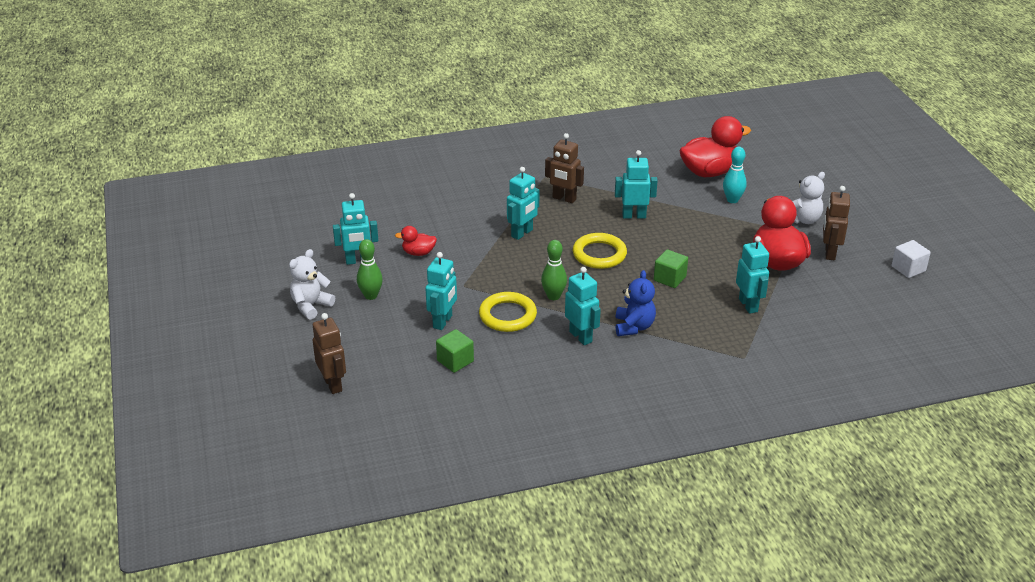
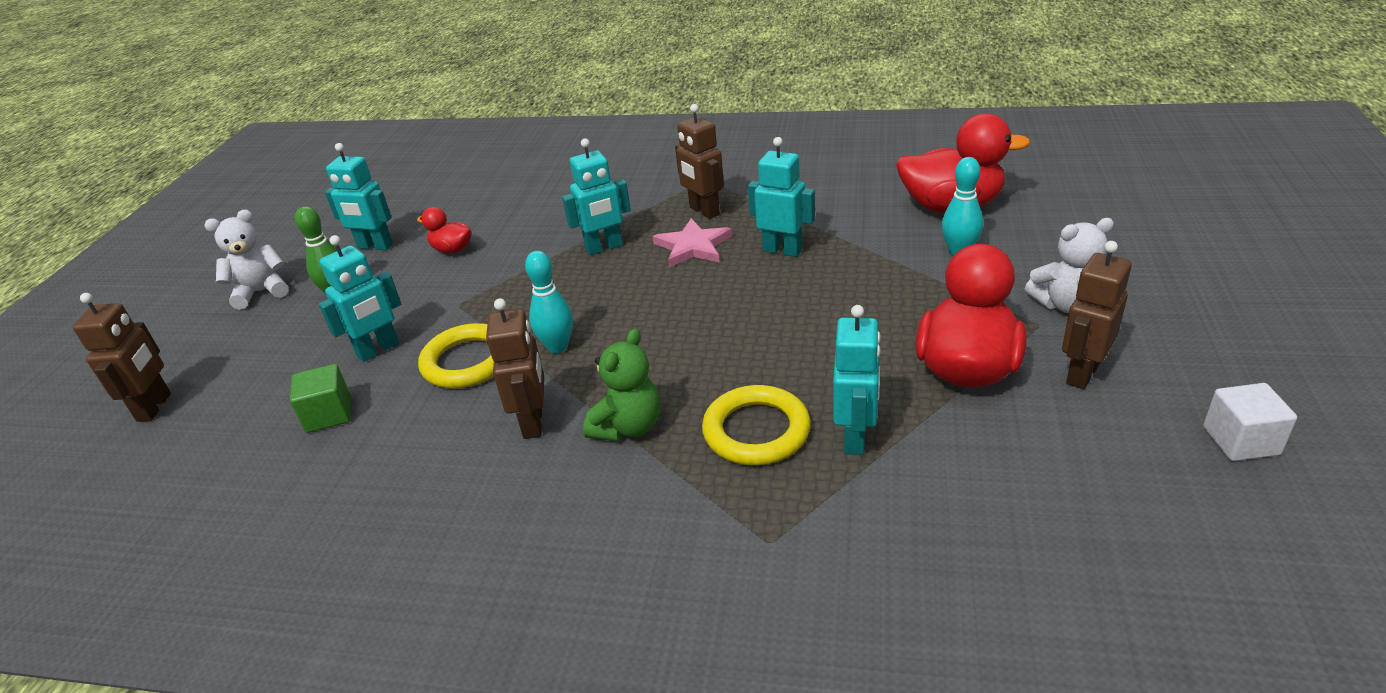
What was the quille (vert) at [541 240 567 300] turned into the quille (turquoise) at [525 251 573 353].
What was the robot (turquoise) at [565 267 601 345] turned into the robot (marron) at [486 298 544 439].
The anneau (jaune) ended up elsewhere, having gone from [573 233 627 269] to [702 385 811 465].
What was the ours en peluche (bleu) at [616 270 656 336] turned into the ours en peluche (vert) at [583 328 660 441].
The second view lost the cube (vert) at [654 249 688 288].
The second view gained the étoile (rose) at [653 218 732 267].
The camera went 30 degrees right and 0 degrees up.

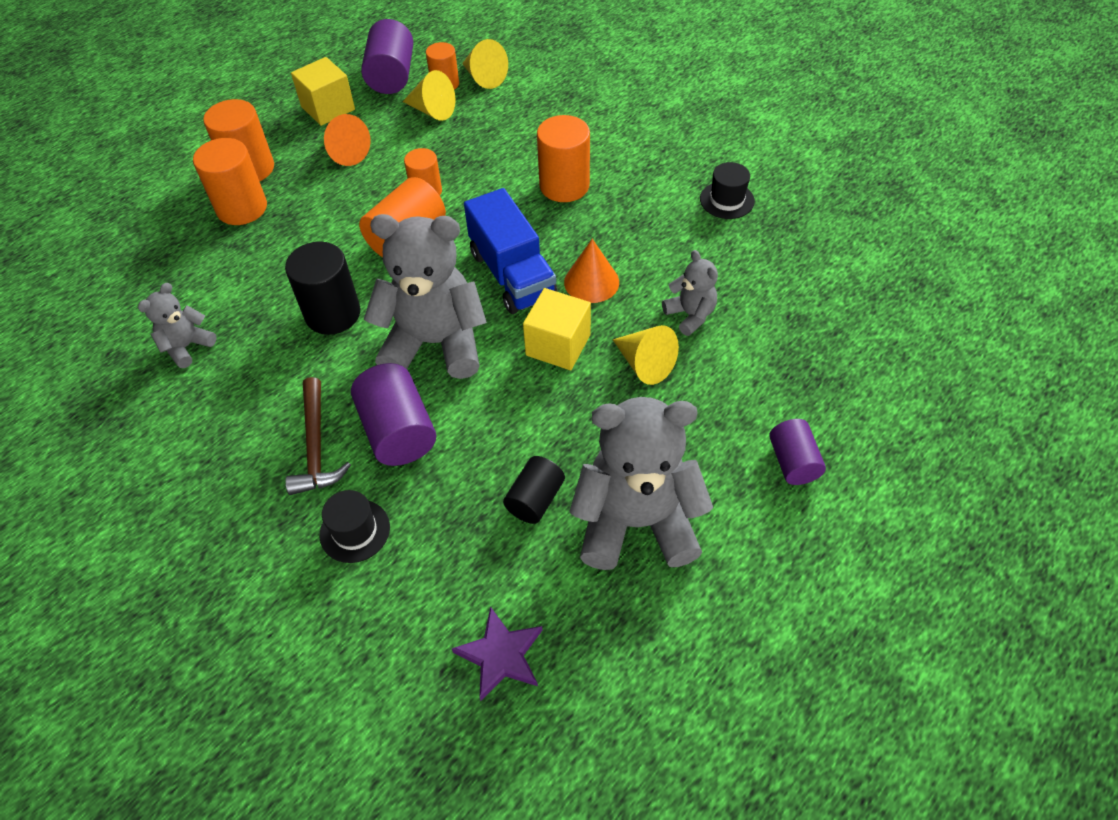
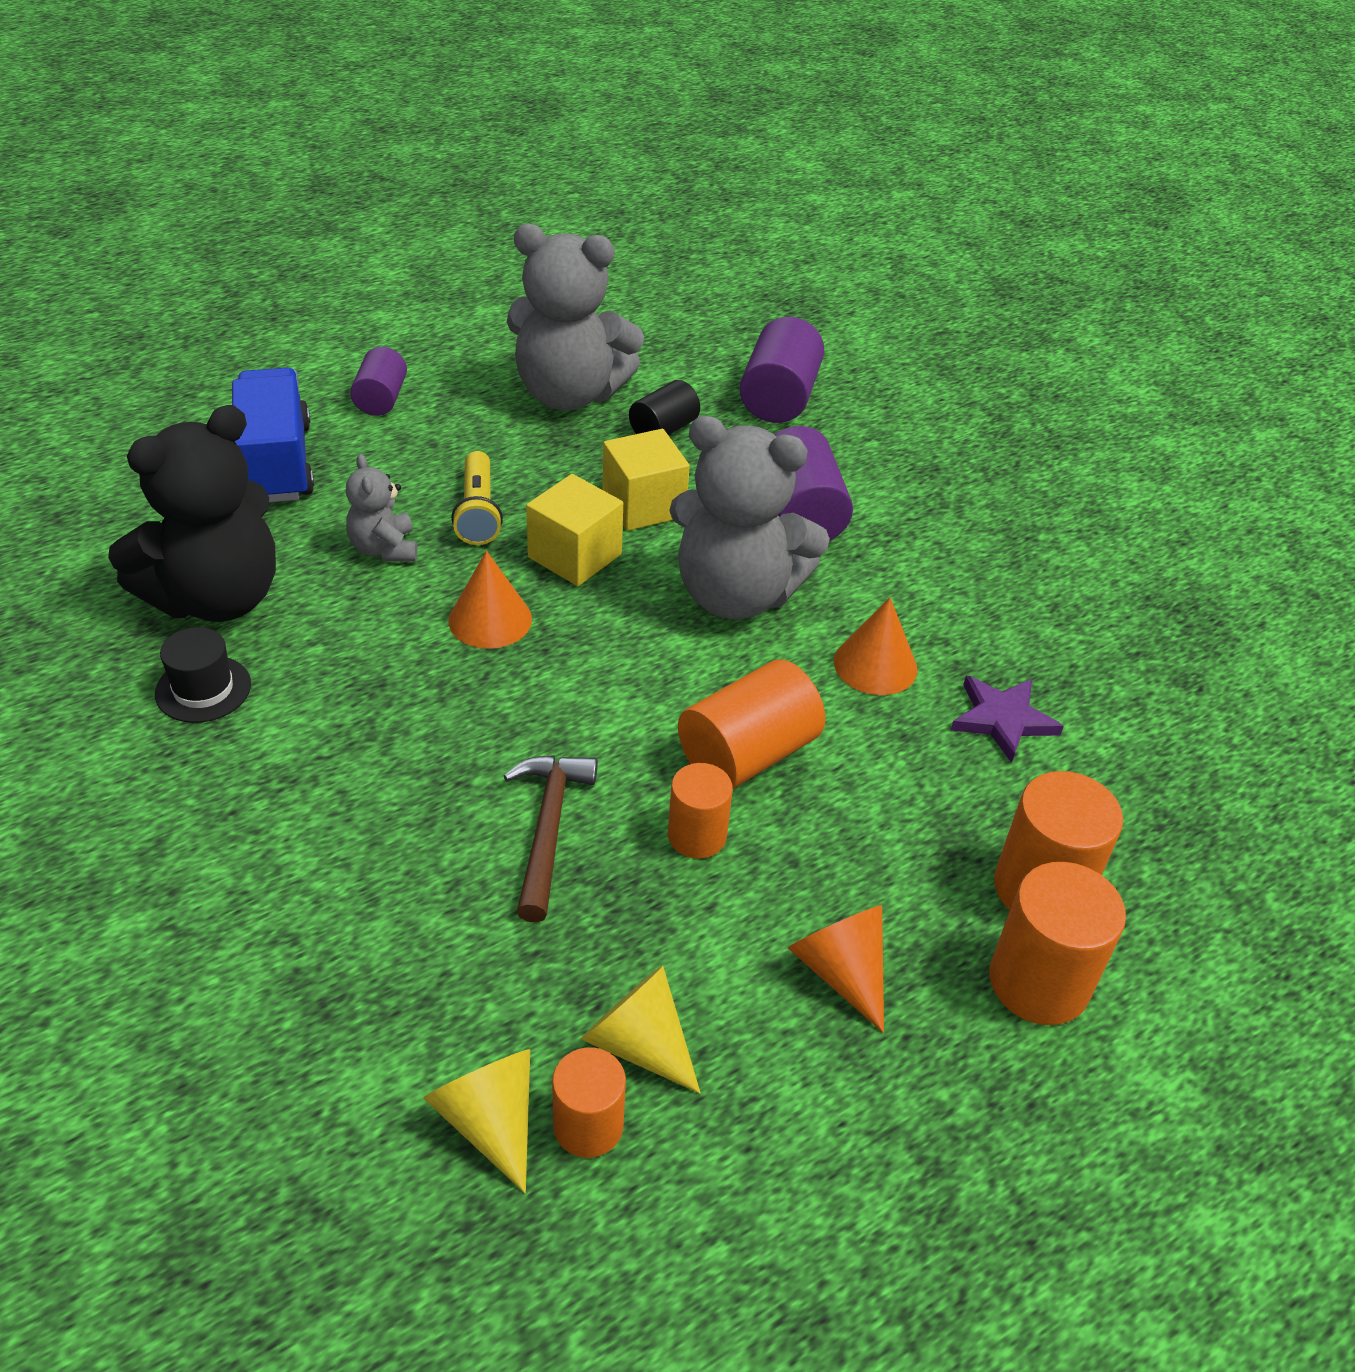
The second view lost the ours en peluche (gris) at [138 283 217 368].
Where the cylindre (noir) stood at [285 242 360 335], the cône (orange) came to stand at [834 597 917 695].
The marteau (marron) ended up elsewhere, having gone from [285 377 351 495] to [504 755 598 923].
The cube (jaune) ended up elsewhere, having gone from [291 57 355 126] to [602 429 690 531].
The second view lost the chapeau (noir) at [320 490 390 563].
The cylindre (violet) ended up elsewhere, having gone from [361 19 413 94] to [739 317 824 423].
The étoile (violet) ended up elsewhere, having gone from [452 606 542 701] to [951 676 1064 763].
The camion (bleu) ended up elsewhere, having gone from [464 188 558 314] to [232 368 314 503].
The second view lost the cylindre (orange) at [537 115 590 202].
Where the cône (jaune) stood at [613 325 679 385], the lampe de poche (jaune) came to stand at [451 451 503 545].
The second view gained the ours en peluche (noir) at [108 405 276 622].
The camera went 170 degrees left and 10 degrees down.

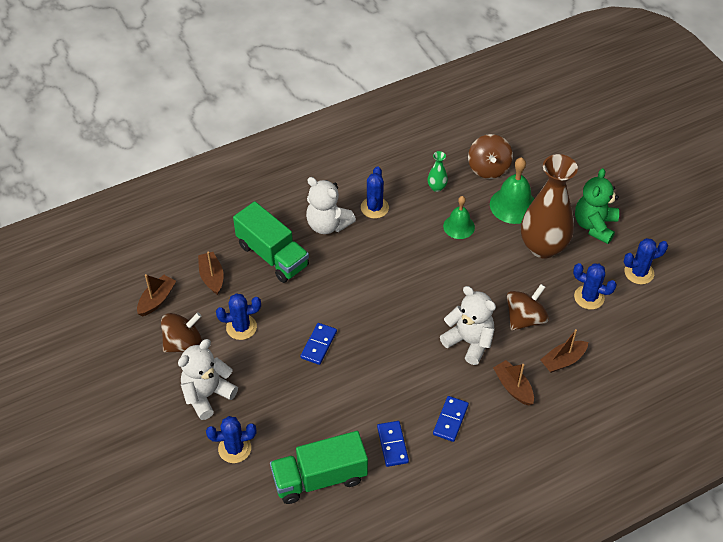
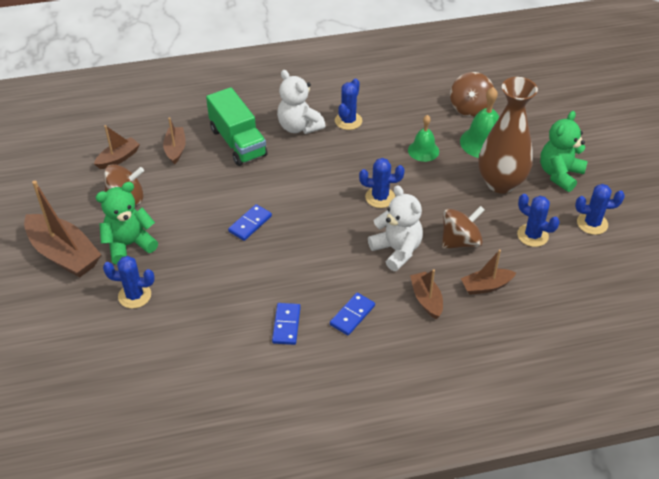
What was the ours en peluche (blanc) at [178 339 238 420] turned into the ours en peluche (vert) at [96 182 158 265].
The cactus (bleu) ended up elsewhere, having gone from [216 293 261 340] to [359 158 404 208].
The second view lost the camion (vert) at [270 431 368 504].
The second view lost the vase (vert) at [428 151 448 192].
The second view gained the bateau (marron) at [24 181 101 278].
The camera went 15 degrees right and 5 degrees down.

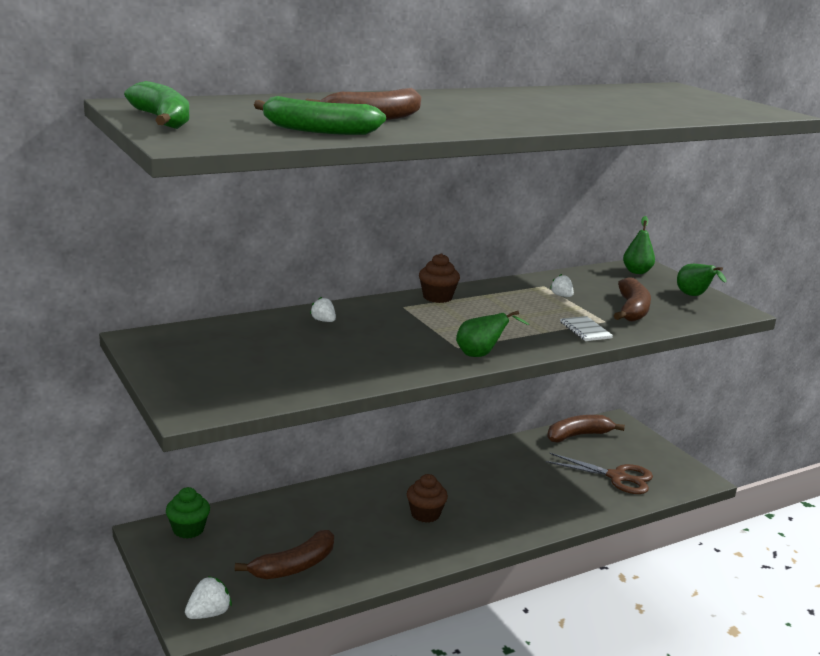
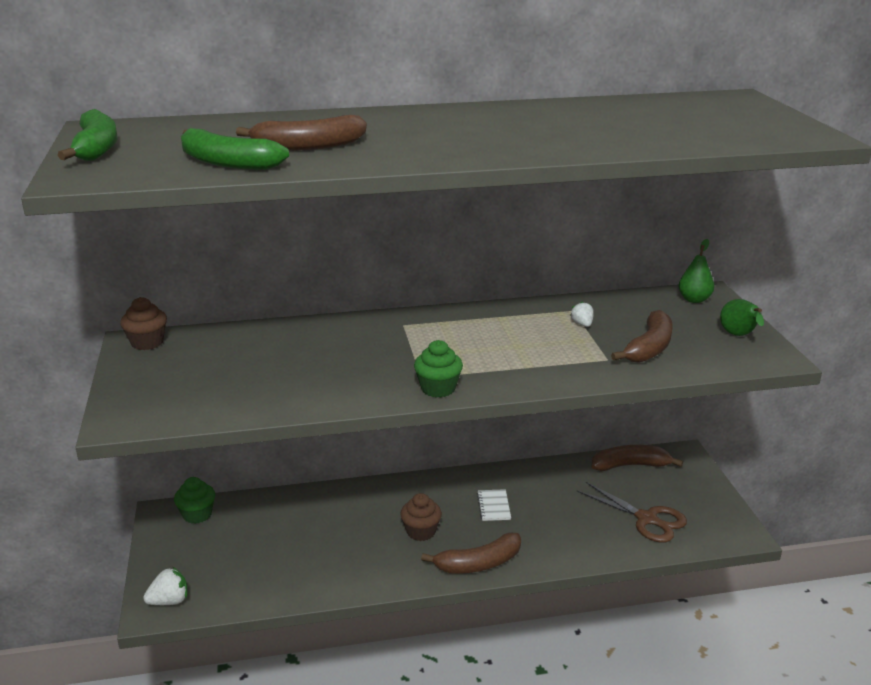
The banane (marron) ended up elsewhere, having gone from [235 530 334 579] to [421 533 521 574].
The second view lost the fraise (blanc) at [310 297 336 322].
The muffin (marron) ended up elsewhere, having gone from [419 253 460 303] to [120 297 167 350].
Where the poire (vert) stood at [456 311 529 357], the muffin (vert) came to stand at [414 340 463 398].
The carnet (blanc) ended up elsewhere, having gone from [560 316 613 341] to [477 489 511 521].
The camera went 20 degrees right and 5 degrees up.

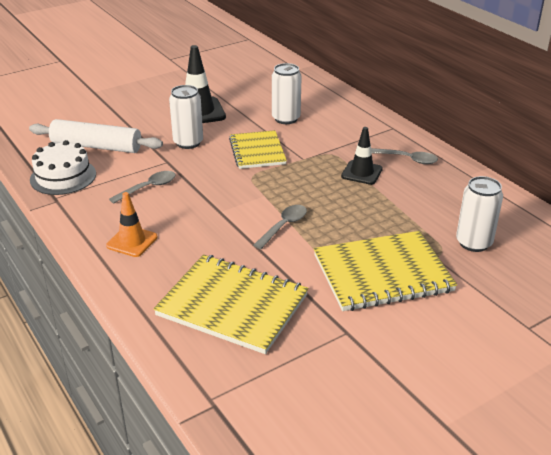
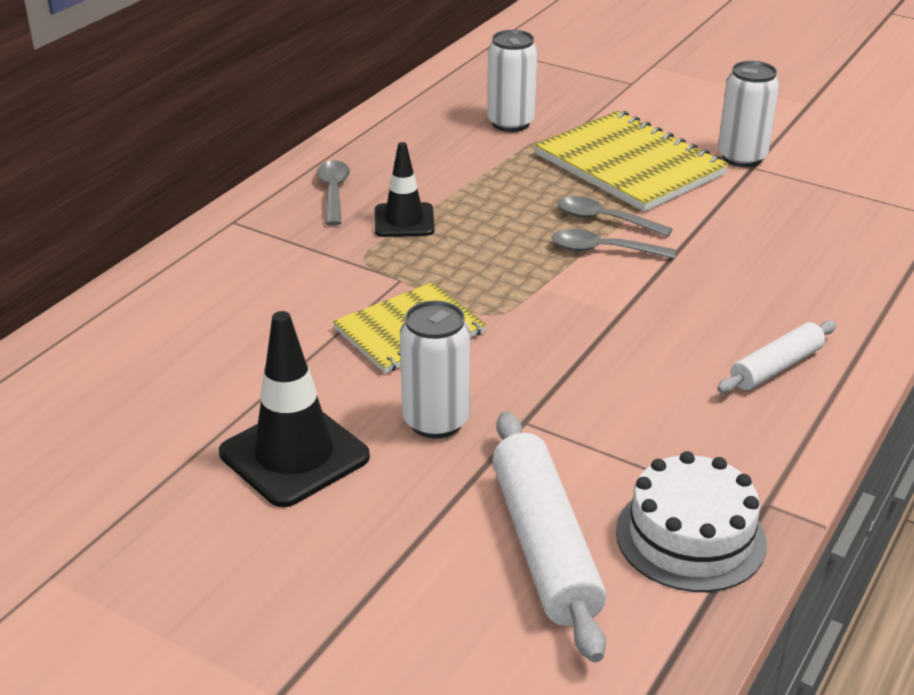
Where the cône de chantier (orange) stood at [106 192 158 257], the rouleau à pâtisserie (blanc) came to stand at [717 320 836 393].
The cuillère (gris) ended up elsewhere, having gone from [109 171 176 204] to [557 196 673 237].
The second view lost the carnet (jaune) at [153 255 308 354].
The canette (blanc) ended up elsewhere, having gone from [272 63 302 124] to [718 61 779 167].
The camera went 115 degrees left and 0 degrees up.

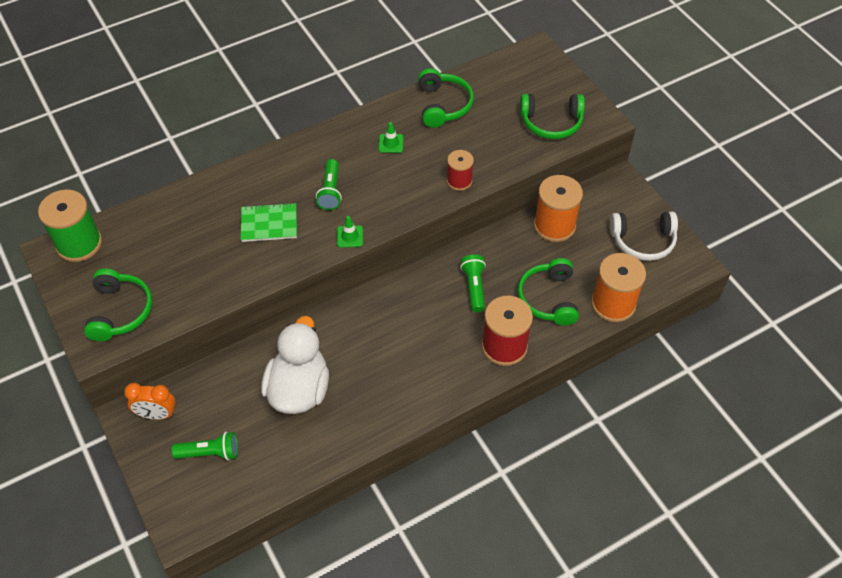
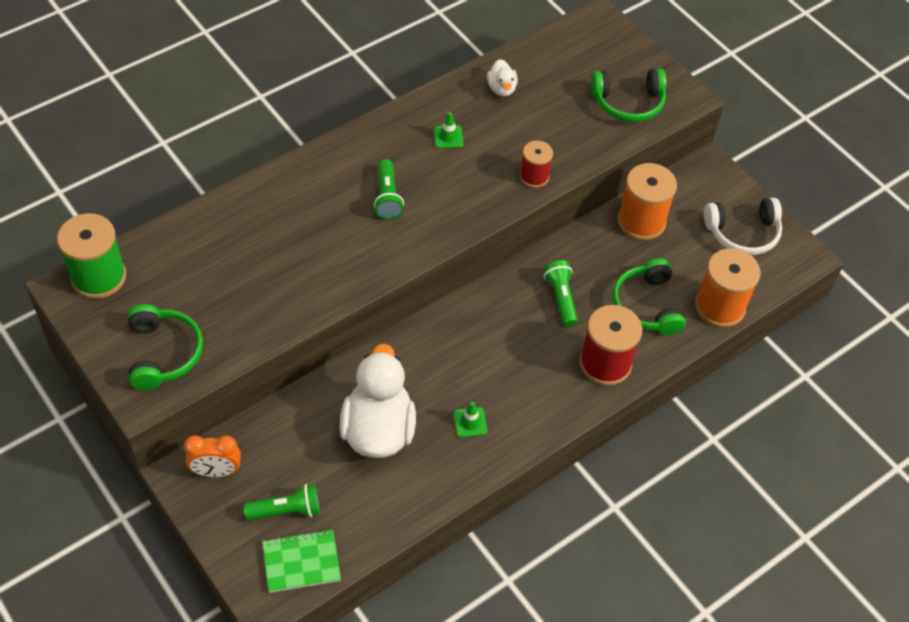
The carnet (vert) ended up elsewhere, having gone from [241 203 297 242] to [262 529 341 593].
The cône de chantier (vert) ended up elsewhere, having gone from [337 216 363 248] to [453 402 488 438].
Where the casque audio (vert) stood at [418 68 474 128], the canard (blanc) came to stand at [487 59 518 97].
The camera went 10 degrees left and 0 degrees up.

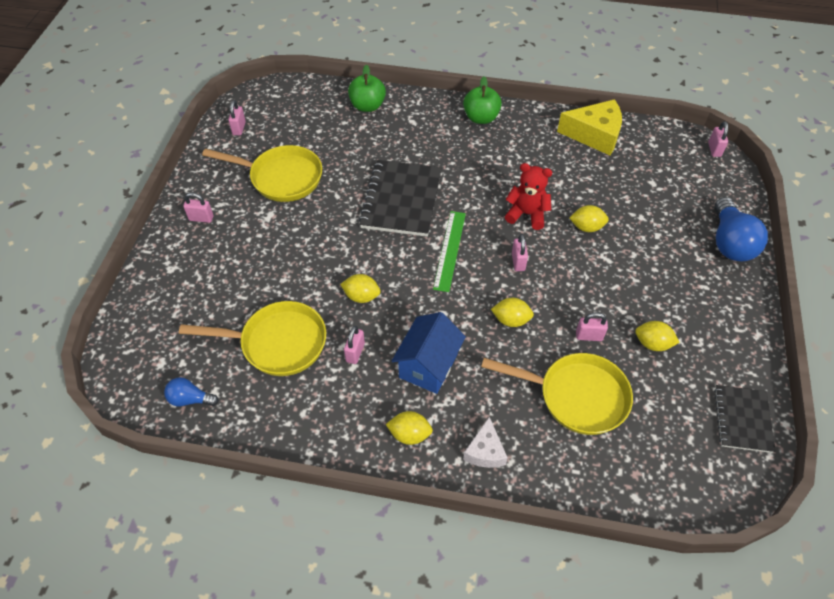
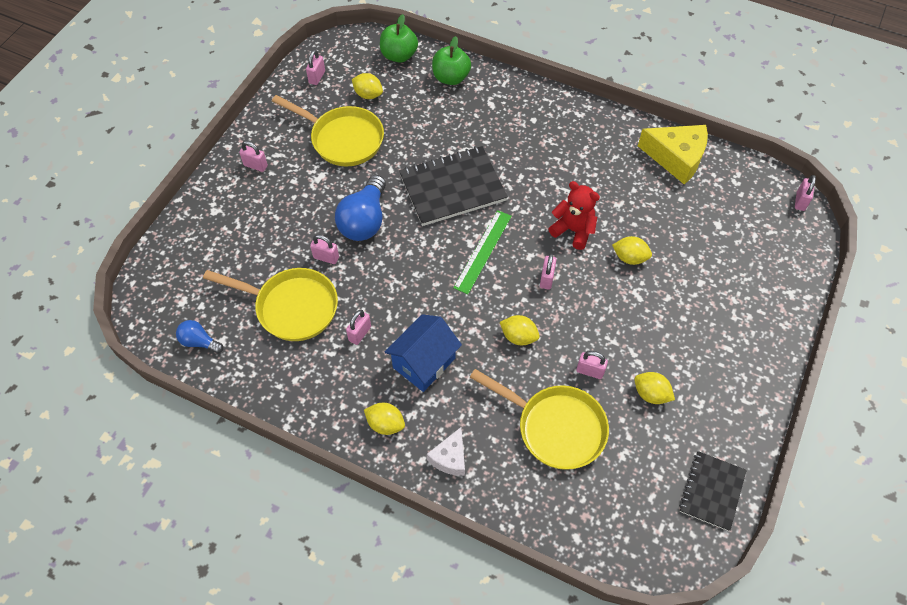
The citron (jaune) ended up elsewhere, having gone from [340 274 381 303] to [352 73 383 99].
The carnet (noir) at [359 160 442 237] ended up facing another way, 45 degrees clockwise from before.
The pomme (vert) ended up elsewhere, having gone from [463 76 502 124] to [380 14 418 63].
The ampoule (bleu) ended up elsewhere, having gone from [714 197 768 262] to [335 175 386 241].
The second view gained the cadenas (rose) at [310 235 339 264].
The camera went 15 degrees right and 5 degrees up.

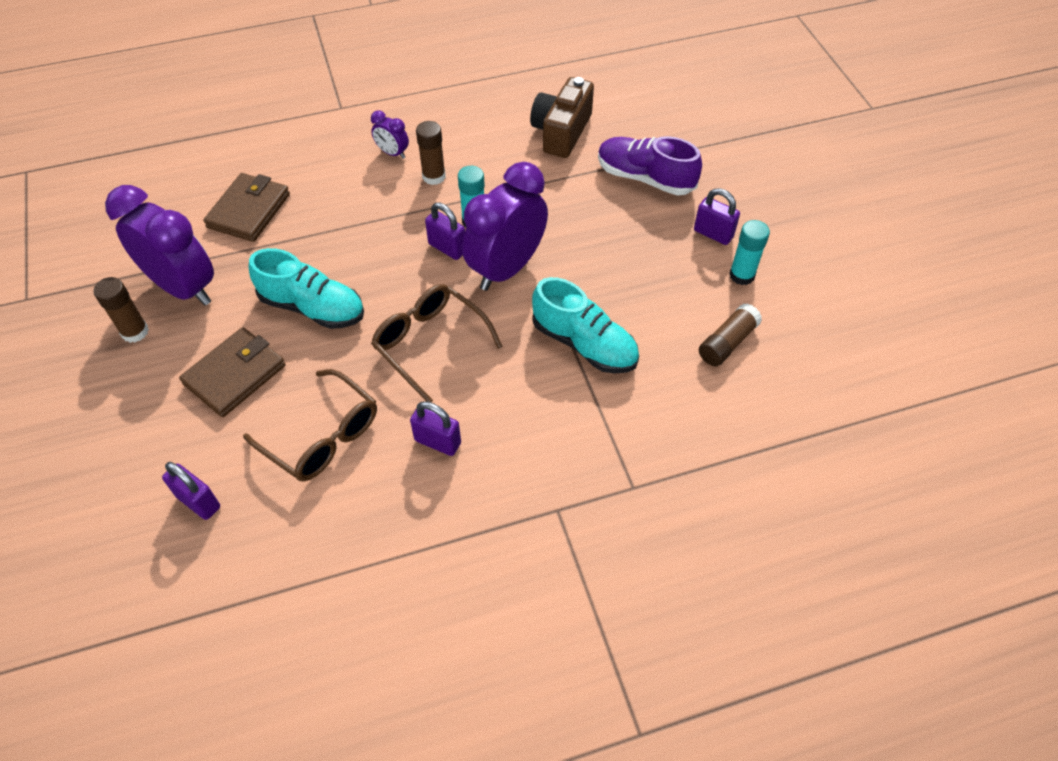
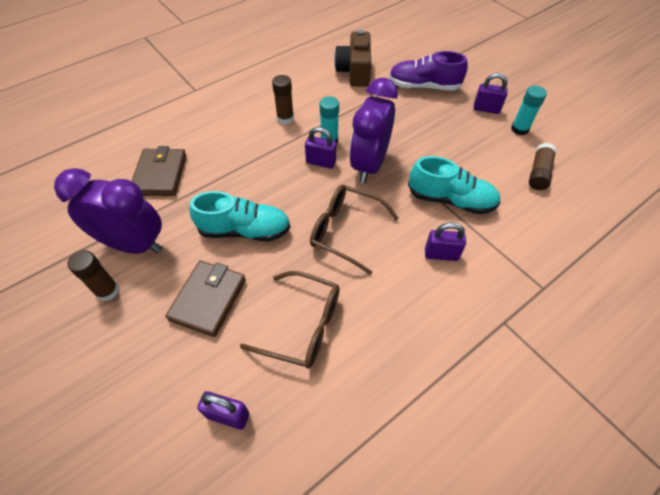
The second view lost the réveil (violet) at [371 111 409 159].
The cadenas (violet) ended up elsewhere, having gone from [410 401 461 456] to [425 222 466 261].
The camera went 20 degrees left and 0 degrees up.

